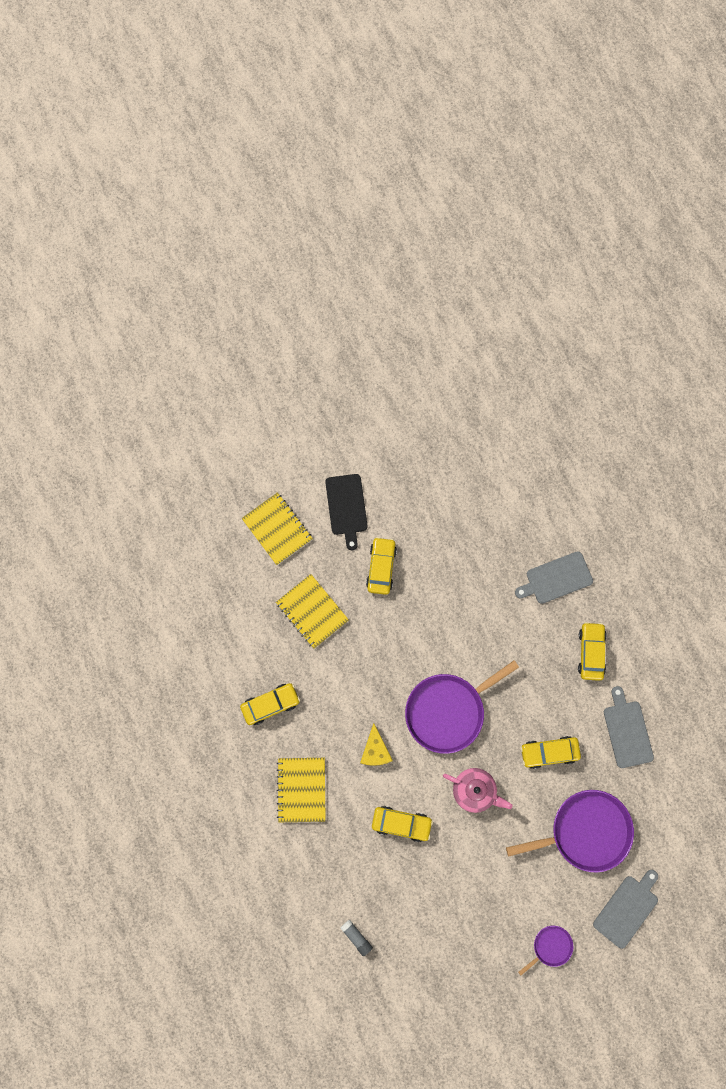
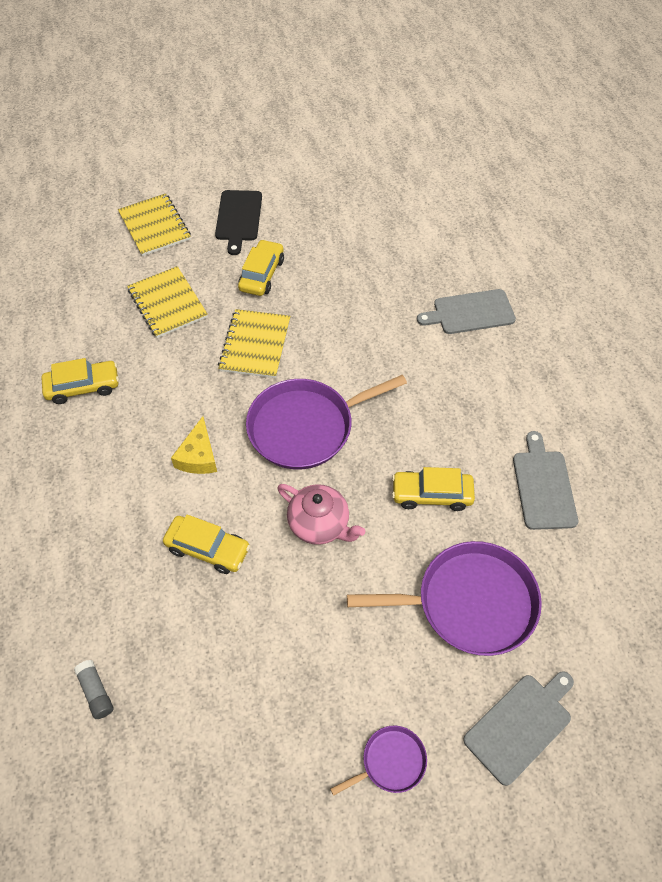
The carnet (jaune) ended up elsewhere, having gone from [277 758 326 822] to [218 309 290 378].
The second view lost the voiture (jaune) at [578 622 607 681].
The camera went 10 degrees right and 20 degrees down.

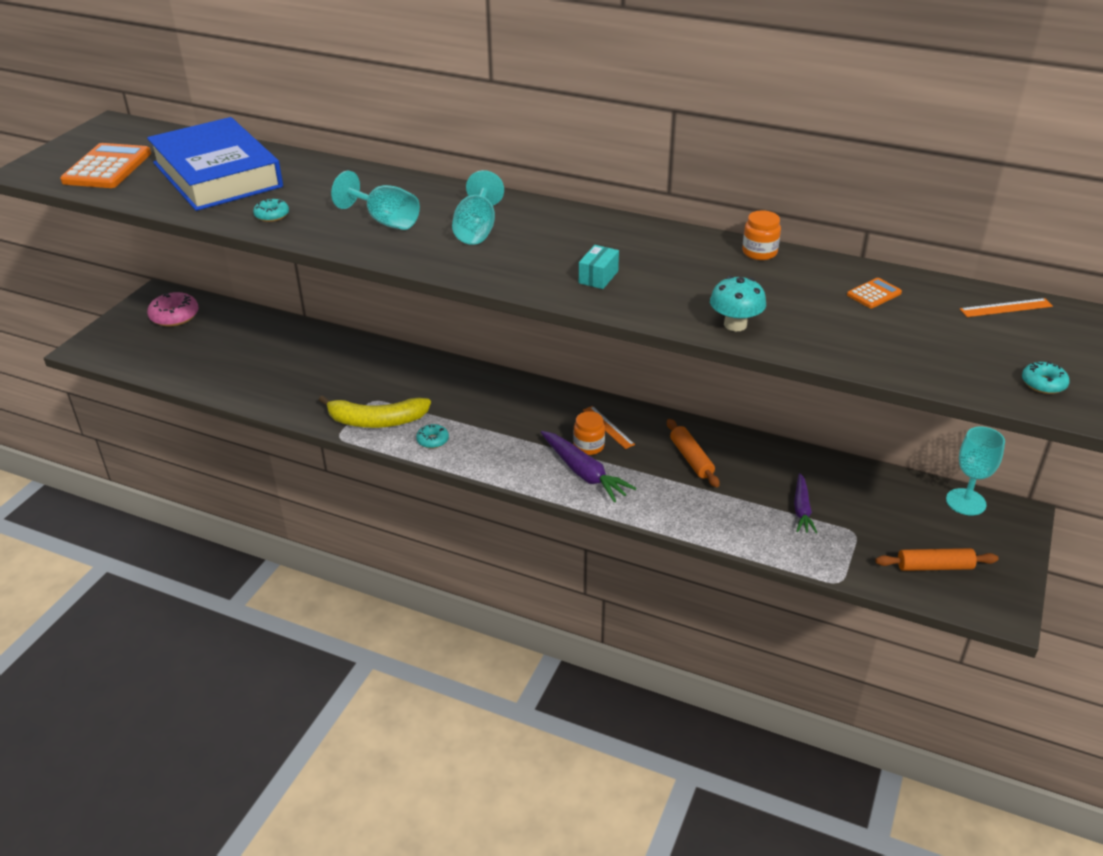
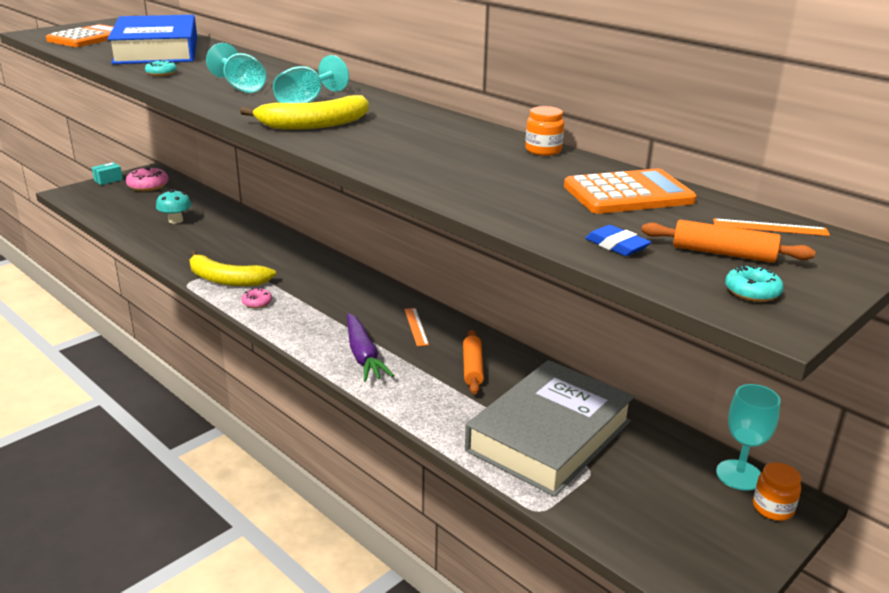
What was the beignet (turquoise) at [416 424 449 449] turned into the beignet (rose) at [242 288 272 308].
The bocal (orange) ended up elsewhere, having gone from [573 411 605 455] to [753 462 801 521].
The boîte (turquoise) ended up elsewhere, having gone from [579 245 619 289] to [92 162 123 185].
The champignon (turquoise) ended up elsewhere, having gone from [710 276 766 331] to [156 189 192 224].
Where the carotte (violet) stood at [794 473 817 534], the livre (gris) came to stand at [465 360 634 497].
The size of the calculatrice (orange) at [847 278 902 308] changed by a factor of 2.13.
The rouleau à pâtisserie (orange) ended up elsewhere, having gone from [875 548 999 571] to [642 220 815 263].
The second view gained the banane (jaune) at [240 95 369 130].
The second view gained the gomme (bleu) at [585 225 651 256].
The camera went 20 degrees right and 10 degrees down.

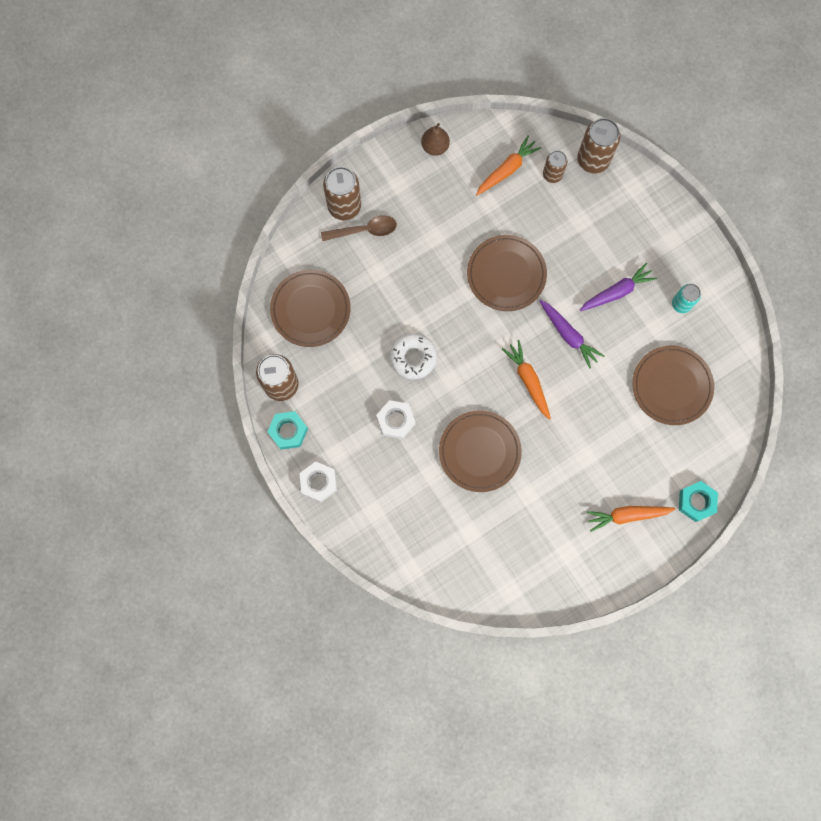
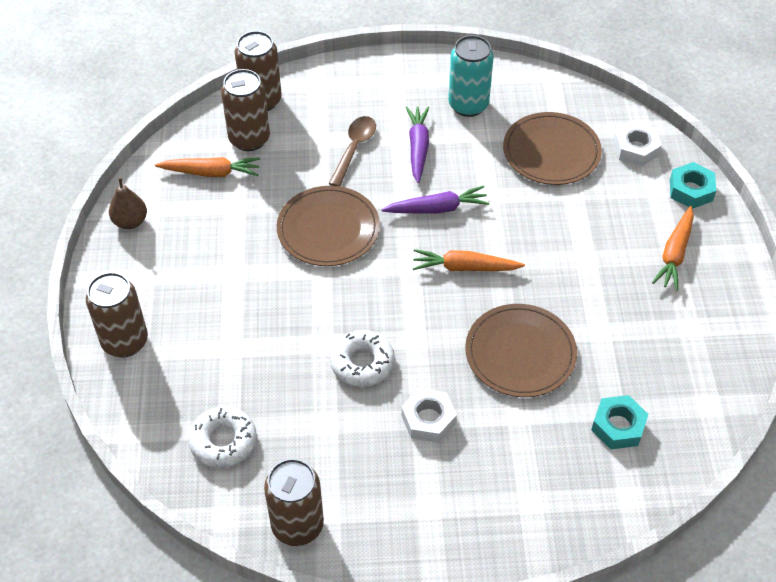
The écrou (turquoise) ended up elsewhere, having gone from [267 411 308 450] to [591 395 648 449].
Where the assiette (marron) stood at [270 270 351 347], the beignet (blanc) came to stand at [188 406 257 468].
The écrou (blanc) ended up elsewhere, having gone from [299 461 337 502] to [614 122 662 167].
The cuillère (marron) ended up elsewhere, having gone from [321 215 397 241] to [329 116 376 186].
The carotte (orange) at [476 135 541 196] ended up facing another way, 105 degrees clockwise from before.
The size of the canette (marron) at [543 150 567 183] changed by a factor of 1.65.
The size of the canette (turquoise) at [672 284 701 313] changed by a factor of 1.65.
The camera went 60 degrees left and 25 degrees down.

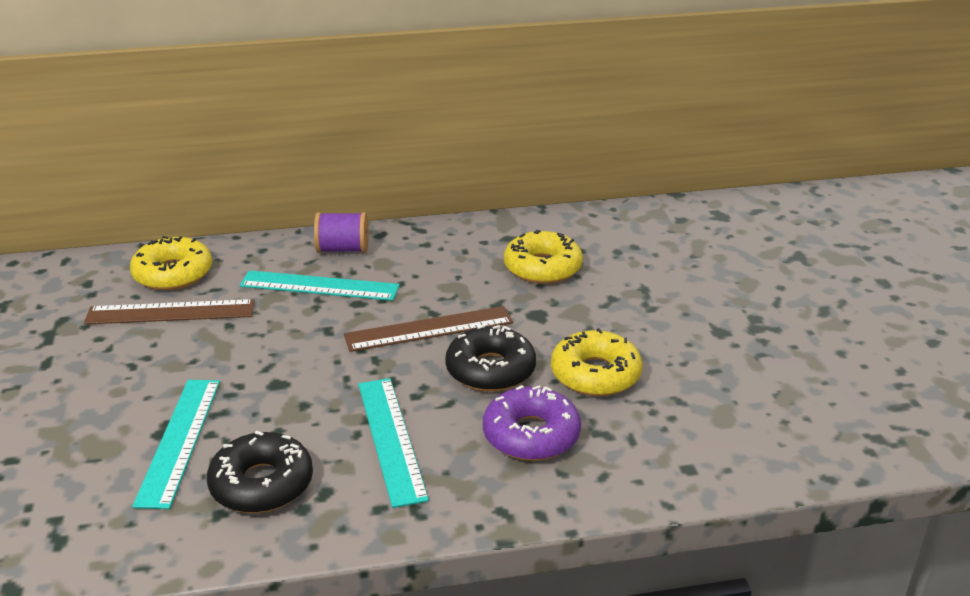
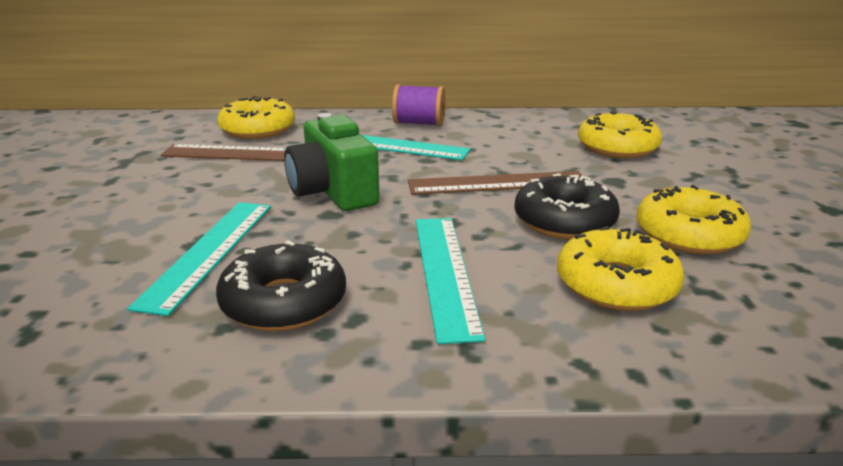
What was the beignet (violet) at [483 385 581 461] turned into the beignet (jaune) at [557 226 684 311].
The second view gained the appareil photo (vert) at [284 113 380 211].
The camera went 10 degrees right and 5 degrees down.

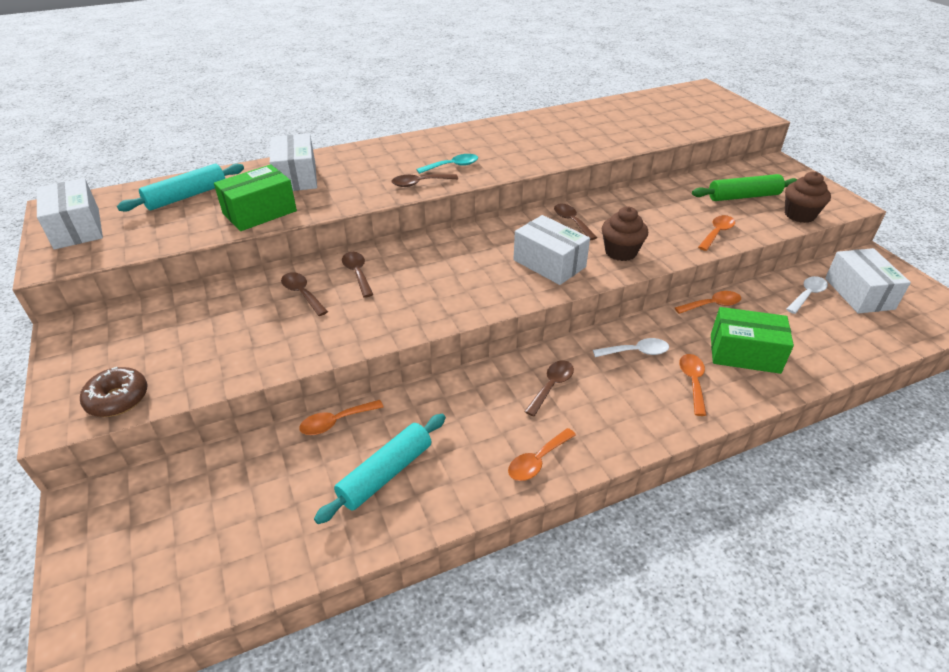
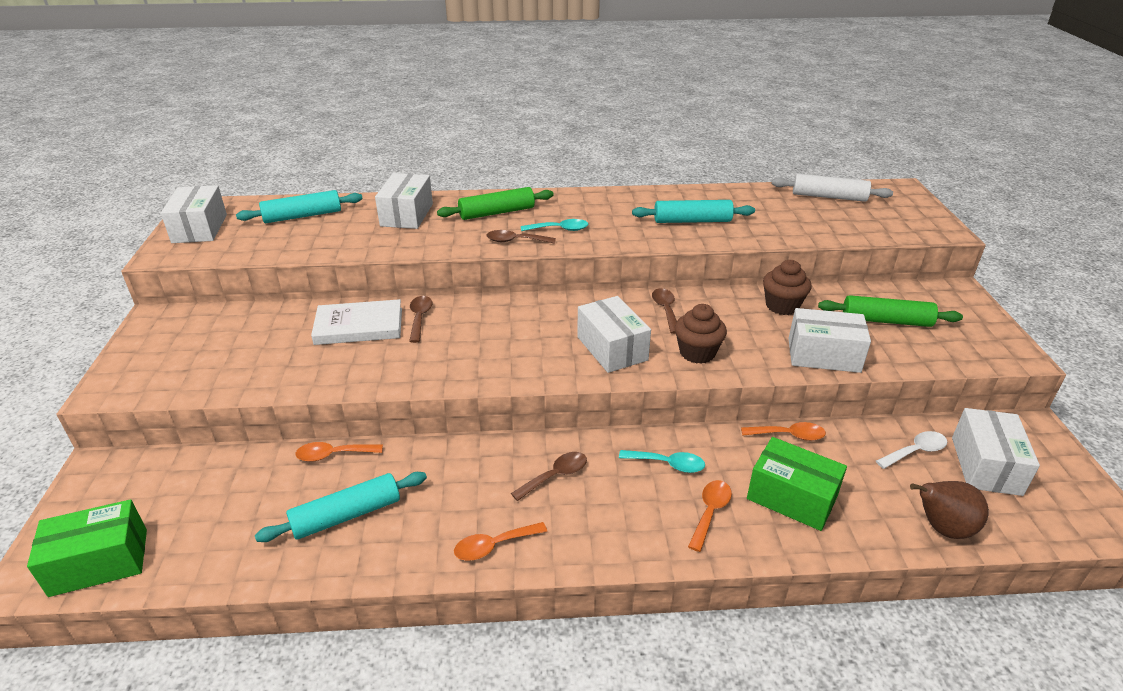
The second view lost the beignet (marron) at [80 367 147 417].
The boîte (vert) ended up elsewhere, having gone from [214 164 297 231] to [27 499 147 597].
Where the cuillère (marron) stood at [281 272 328 316], the livre (blanc) came to stand at [311 299 402 345].
What was the cuillère (blanc) at [593 338 669 357] turned into the cuillère (turquoise) at [619 450 705 473].
Where the cuillère (orange) stood at [698 215 735 251], the boîte (blanc) came to stand at [788 308 871 373].
The muffin (marron) ended up elsewhere, having gone from [785 171 831 223] to [763 260 812 315].
The second view gained the rouleau à pâtisserie (vert) at [437 187 554 220].
The second view gained the rouleau à pâtisserie (turquoise) at [632 200 755 223].
The second view gained the rouleau à pâtisserie (blanc) at [772 174 893 202].
The second view gained the poire (marron) at [910 481 989 539].
The camera went 20 degrees right and 5 degrees down.

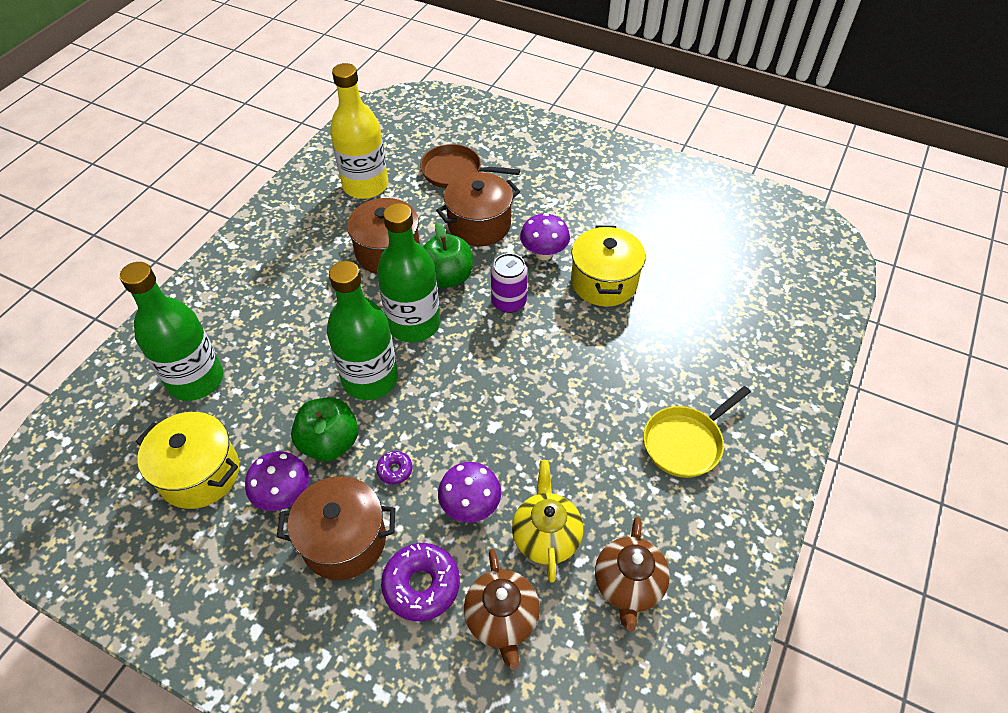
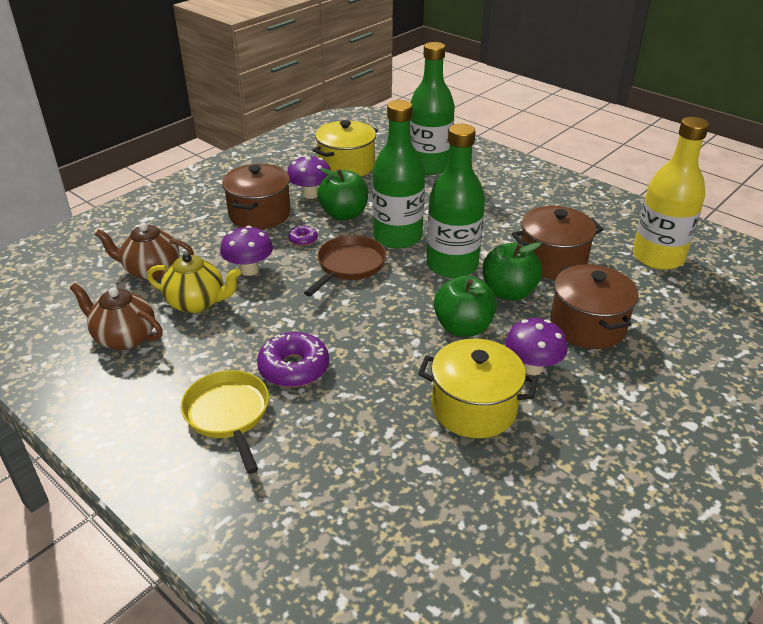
The beignet (violet) ended up elsewhere, having gone from [381 543 460 621] to [257 332 329 387].
The poêle (marron) ended up elsewhere, having gone from [420 144 520 188] to [304 235 386 296].
Where the canette (violet) stood at [491 253 528 313], the pomme (vert) came to stand at [434 275 497 337].
The camera went 105 degrees right and 15 degrees down.

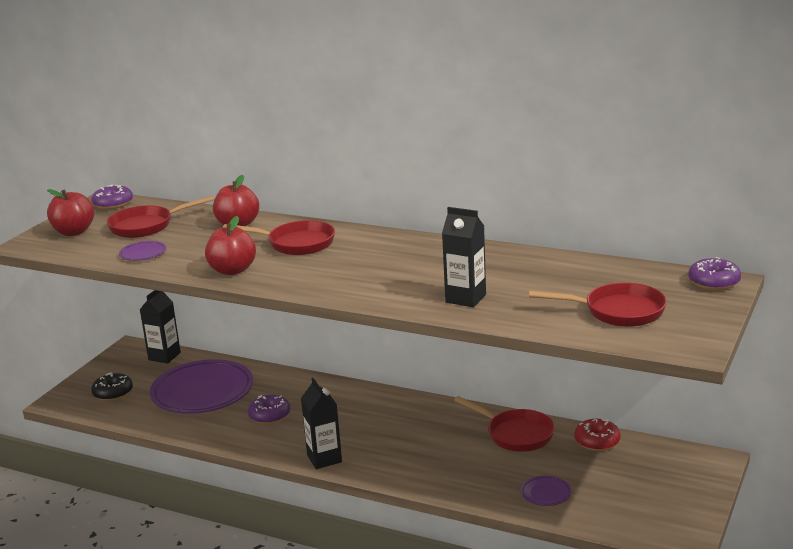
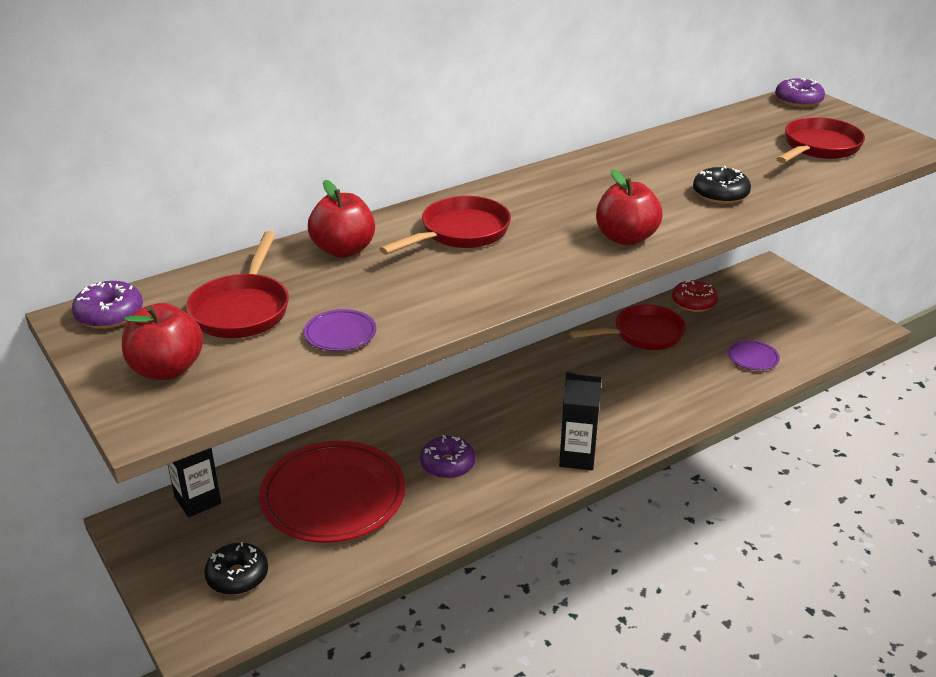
What was the assiette (violet) at [150 359 254 414] turned into the assiette (rouge) at [259 441 405 543].
The pomme (rouge) ended up elsewhere, having gone from [205 216 256 275] to [596 169 662 245].
Where the brique de lait (noir) stood at [442 207 486 307], the beignet (noir) came to stand at [693 166 751 204].
The camera went 60 degrees left and 10 degrees up.

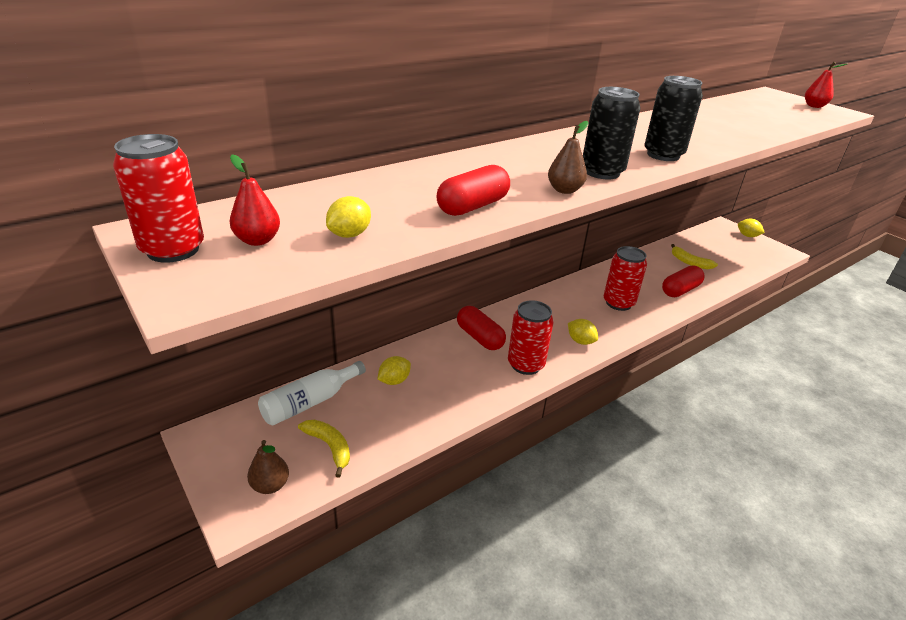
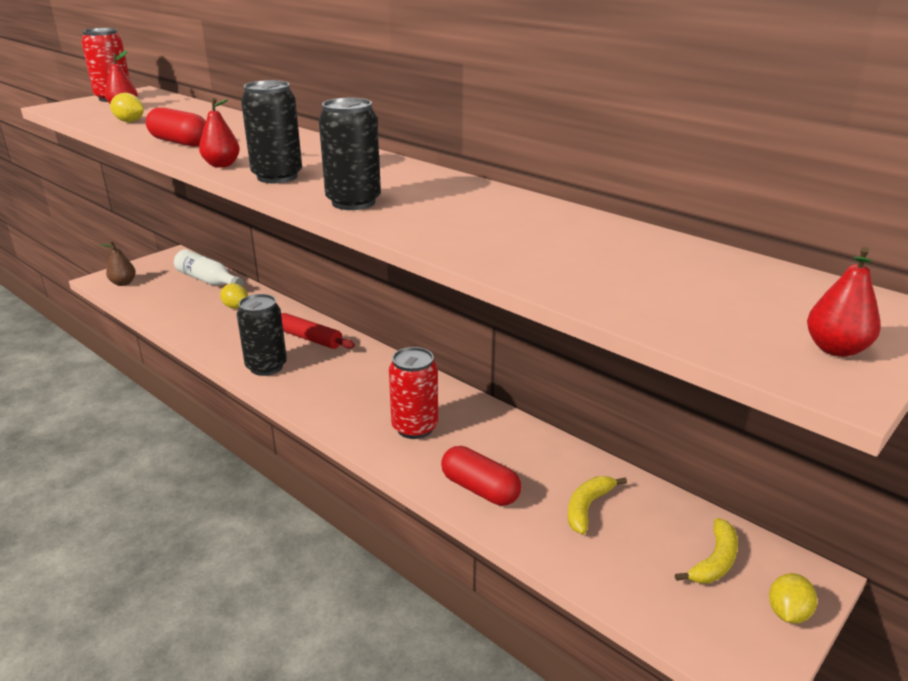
The banane (jaune) ended up elsewhere, having gone from [298 420 350 478] to [675 518 738 583].
Where the gélule (rouge) stood at [457 306 506 350], the rouleau à pâtisserie (rouge) came to stand at [281 313 355 349].
What was the canette (rouge) at [508 300 554 375] turned into the canette (noir) at [237 294 287 376].
What was the poire (marron) at [548 121 589 194] turned into the poire (rouge) at [199 98 240 168].
The second view lost the citron (jaune) at [568 319 598 345].
The camera went 80 degrees right and 5 degrees down.

